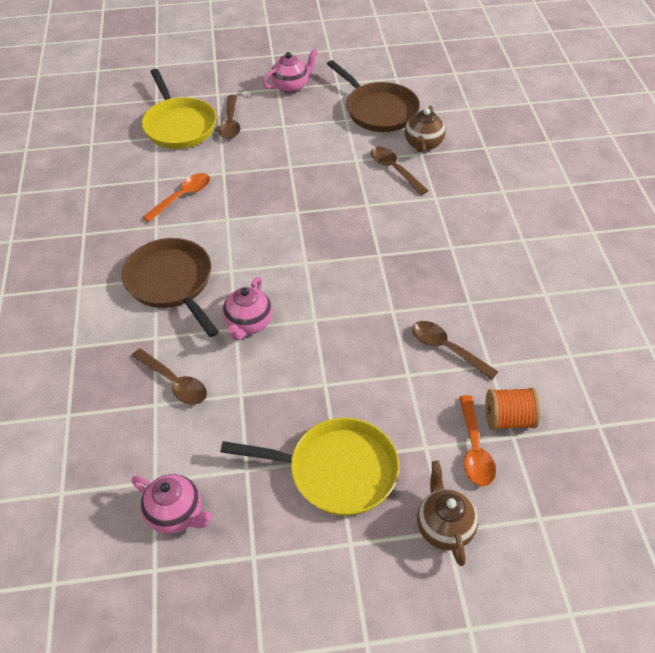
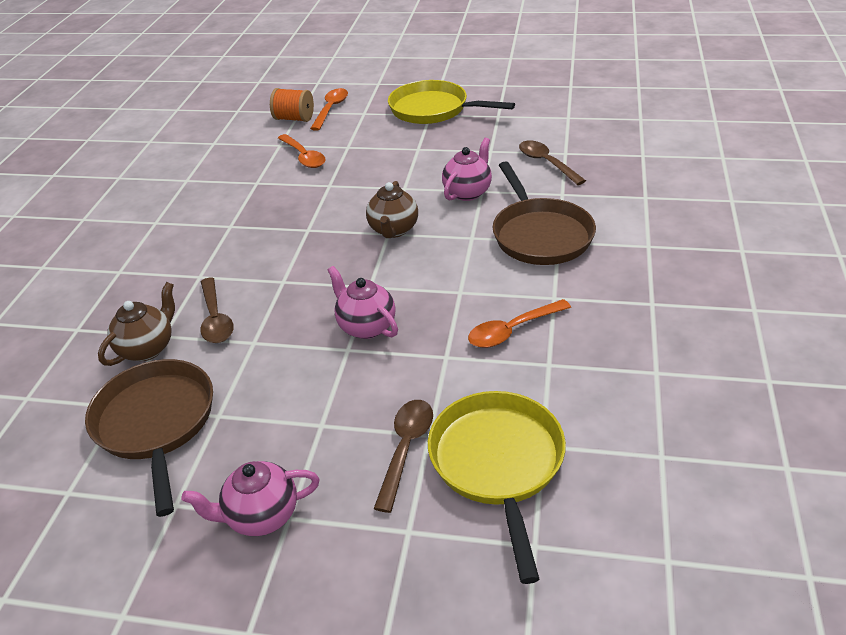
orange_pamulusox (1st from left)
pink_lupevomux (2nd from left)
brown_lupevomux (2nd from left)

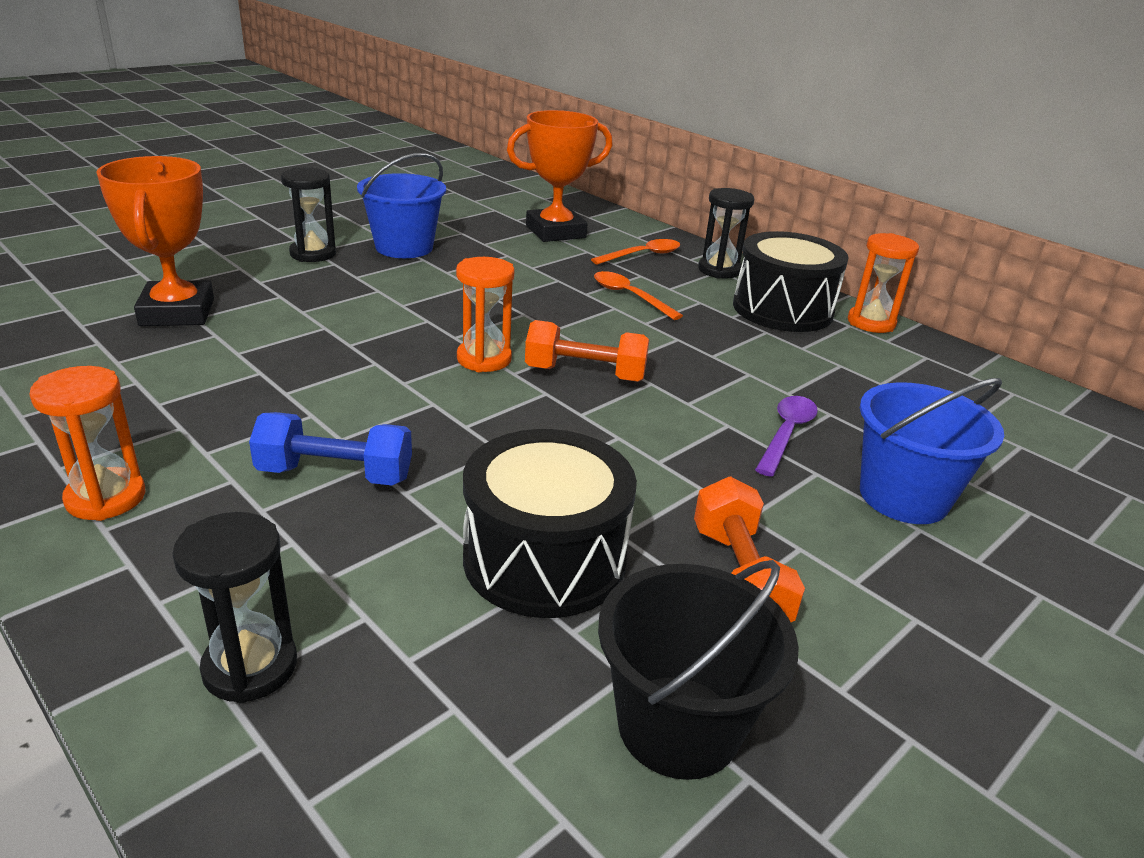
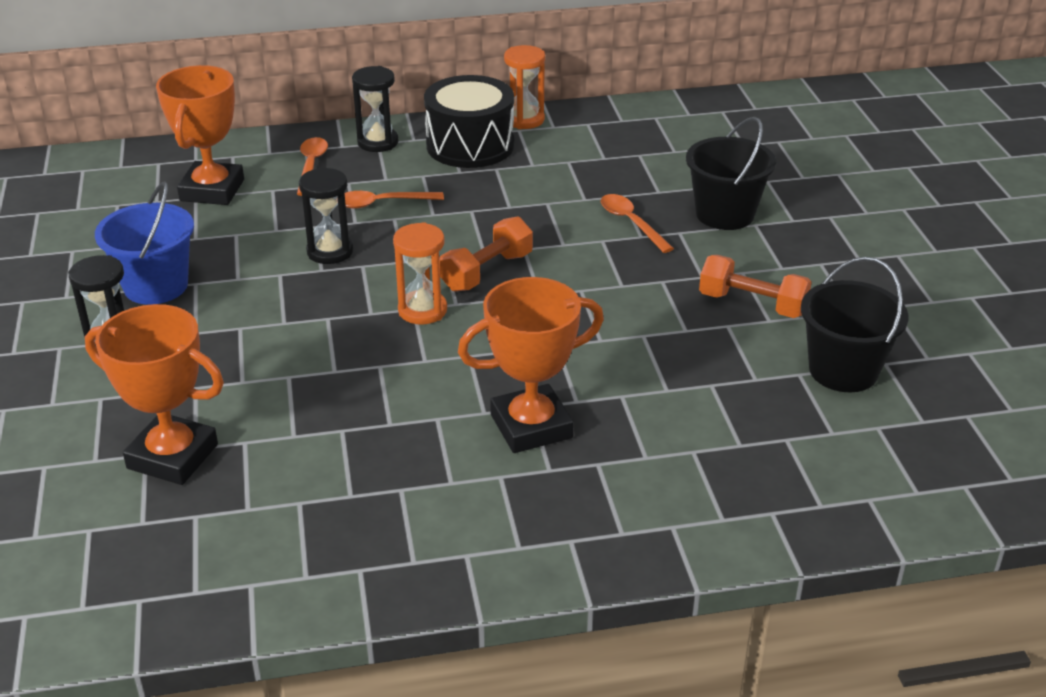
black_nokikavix (2nd from left)
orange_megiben (3rd from left)
orange_pamulusox (3rd from left)
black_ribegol (1st from left)
orange_nokikavix (1st from left in the first image)
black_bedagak (1st from left in the first image)

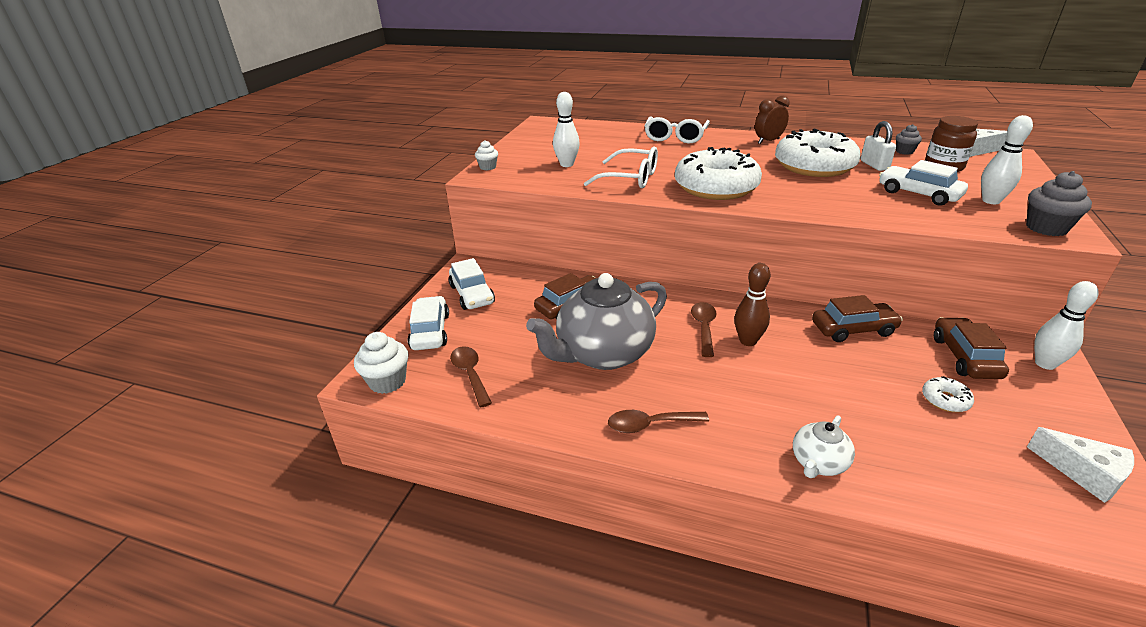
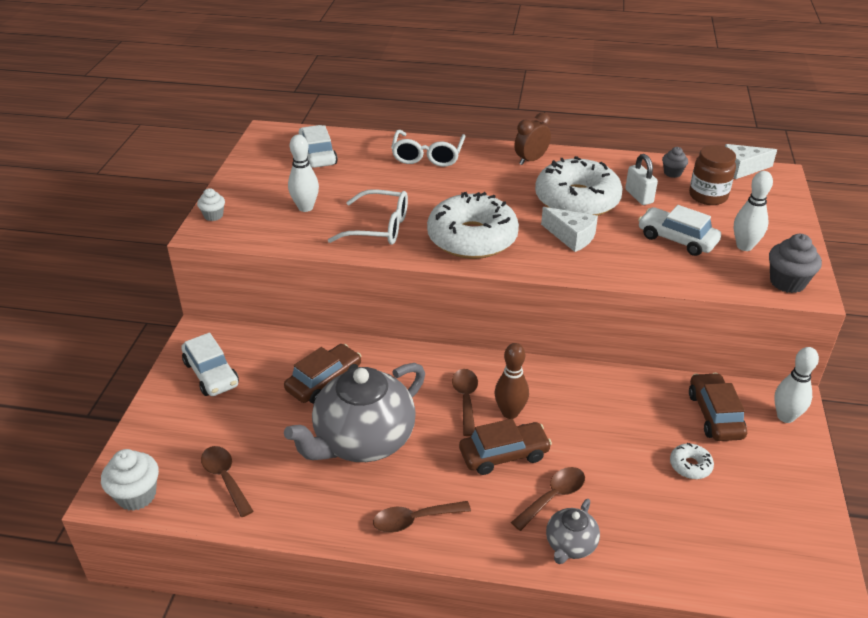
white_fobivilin (2nd from left)
brown_fobivilin (2nd from left)
brown_pamulusox (4th from left)
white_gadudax (1st from left)
grey_lupevomux (2nd from left)

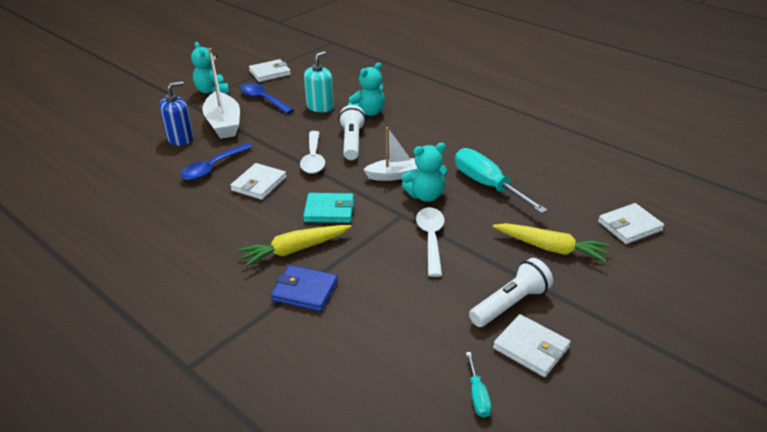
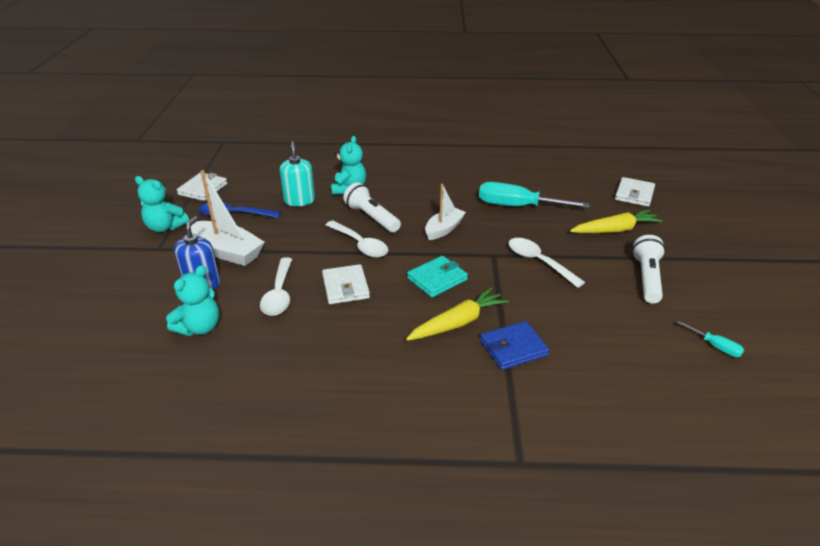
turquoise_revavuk (2nd from left)
white_pamulusox (1st from left)
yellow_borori (1st from left)
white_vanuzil (3rd from left in the first image)

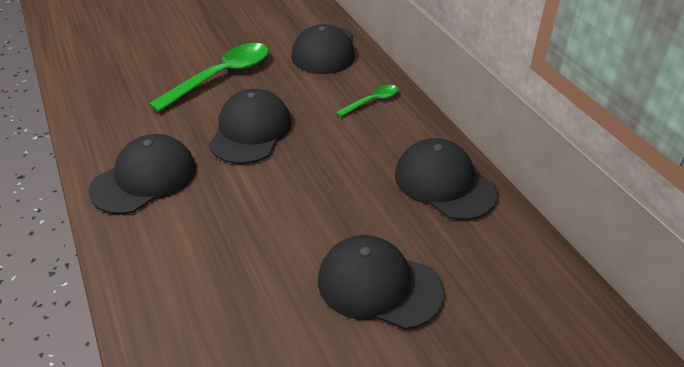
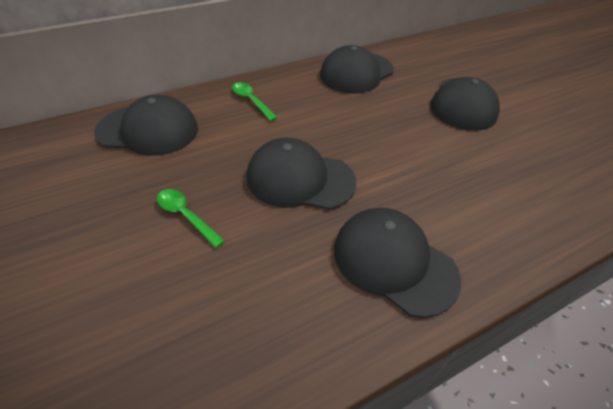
green_pamulusox (1st from left)

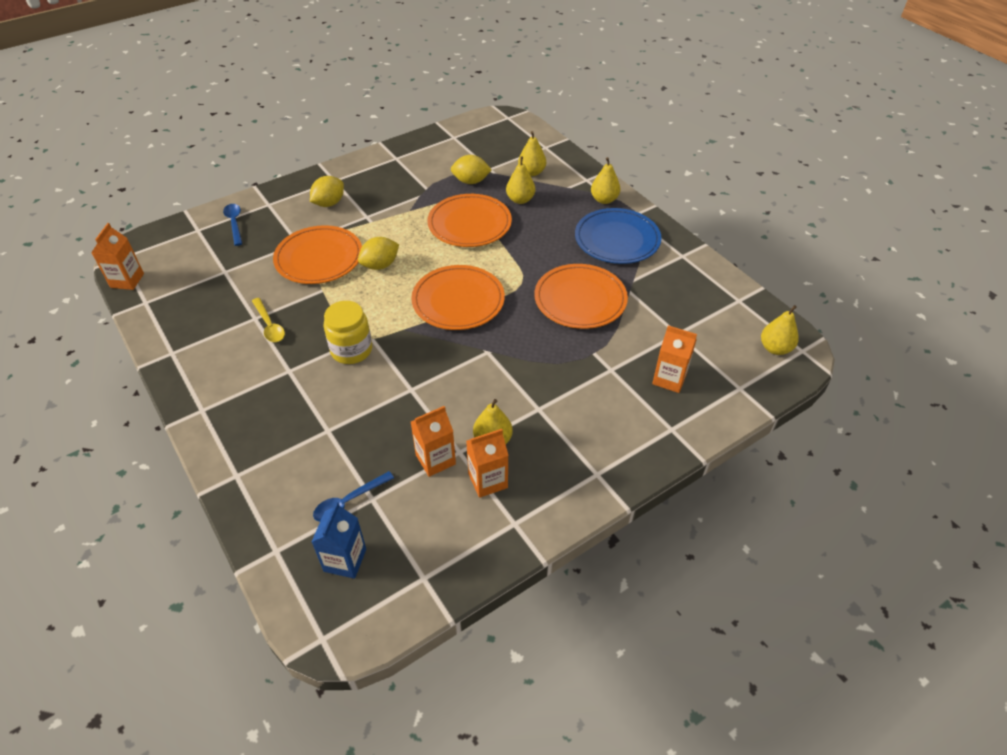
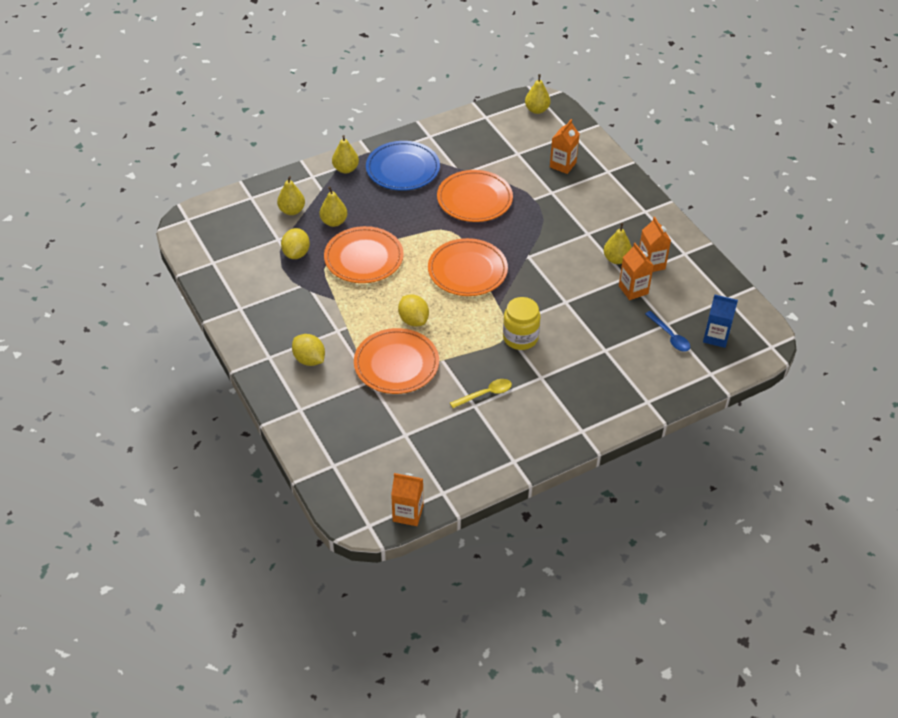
blue_pamulusox (1st from left in the first image)

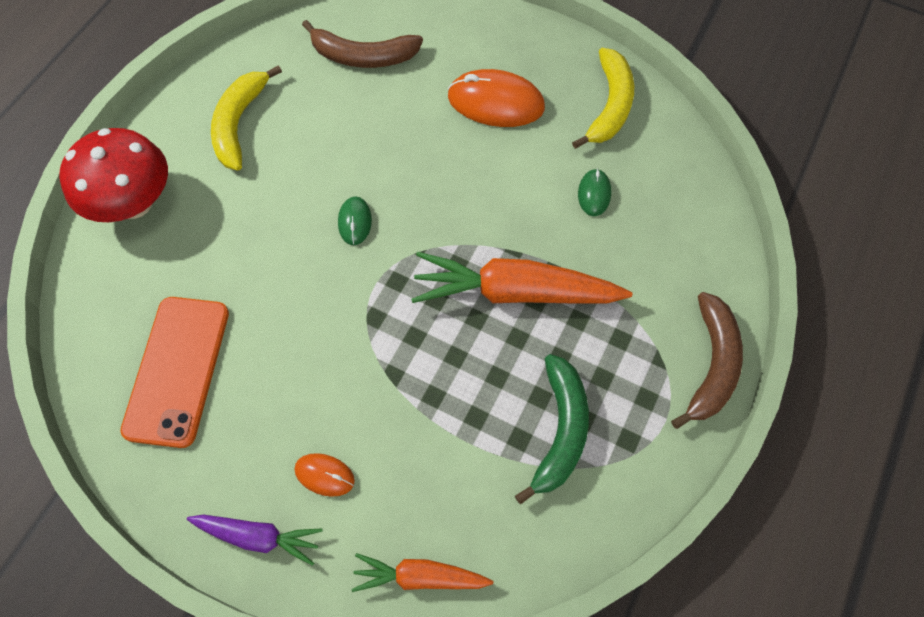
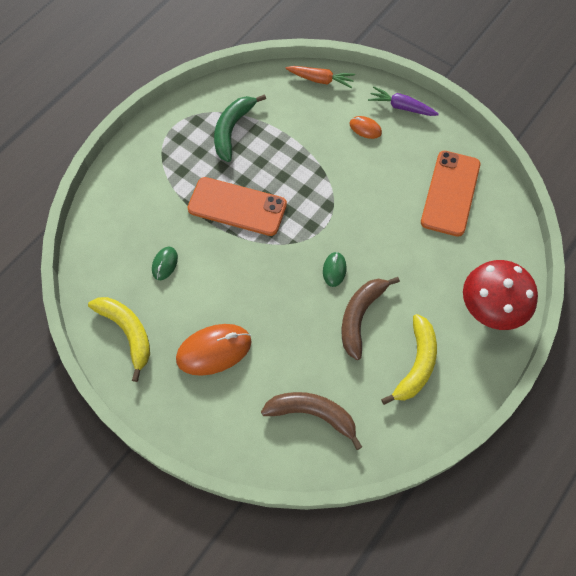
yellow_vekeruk (1st from left)
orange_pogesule (1st from left)
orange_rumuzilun (1st from left)
brown_vekeruk (2nd from left)

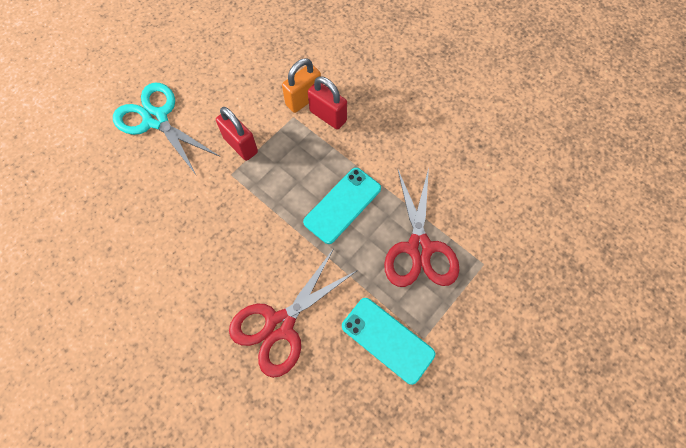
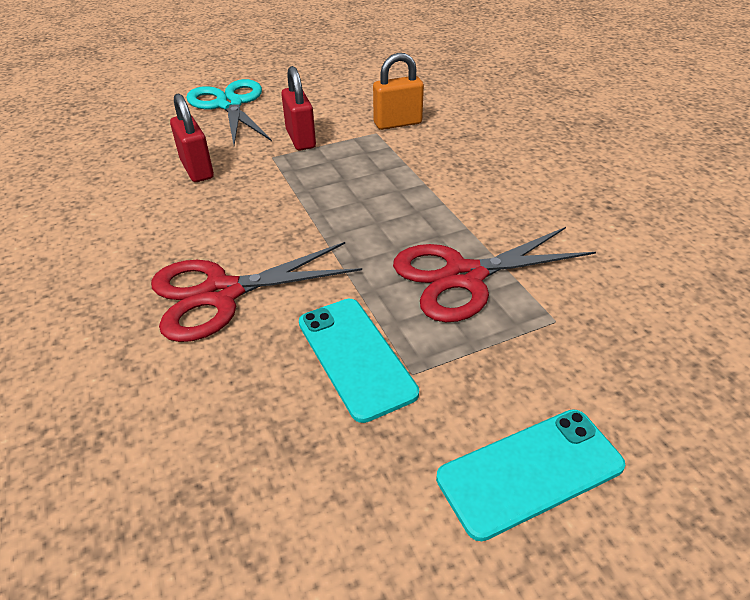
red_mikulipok (1st from left)
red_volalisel (2nd from left)
turquoise_rumuzilun (2nd from left)

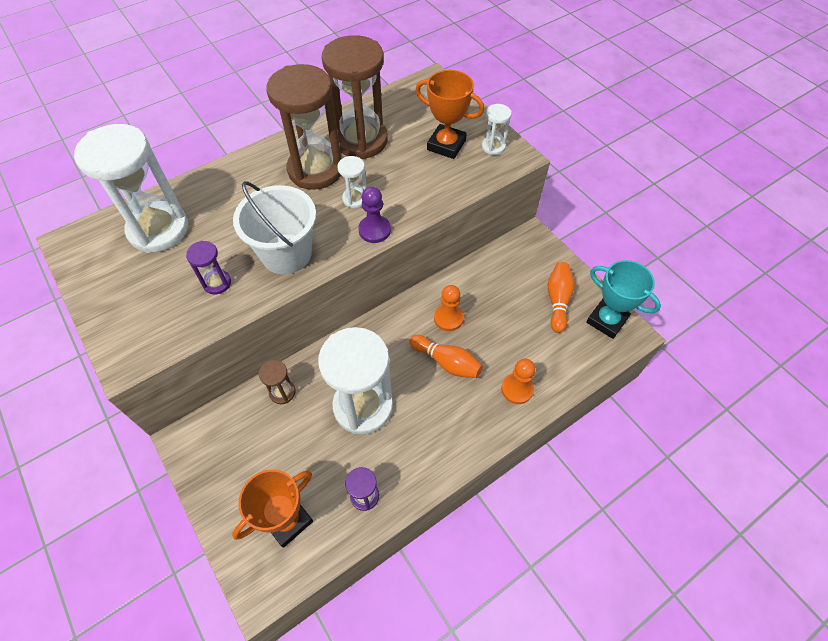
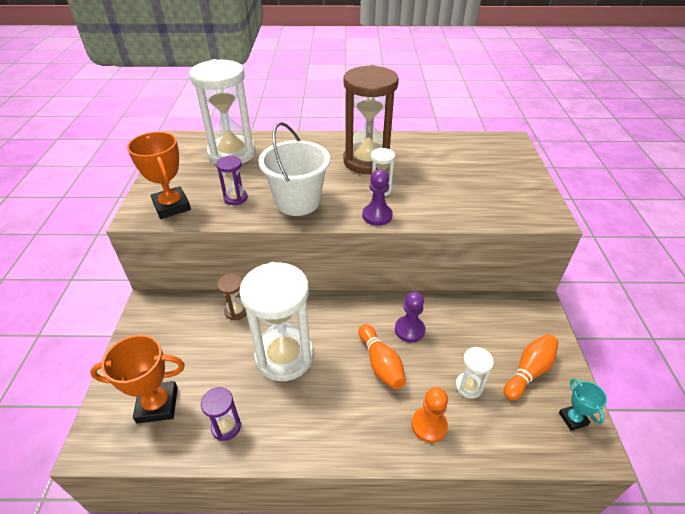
orange_megiben (2nd from left)
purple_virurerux (2nd from left)
white_nokikavix (4th from left)
turquoise_megiben
brown_nokikavix (3rd from left in the first image)

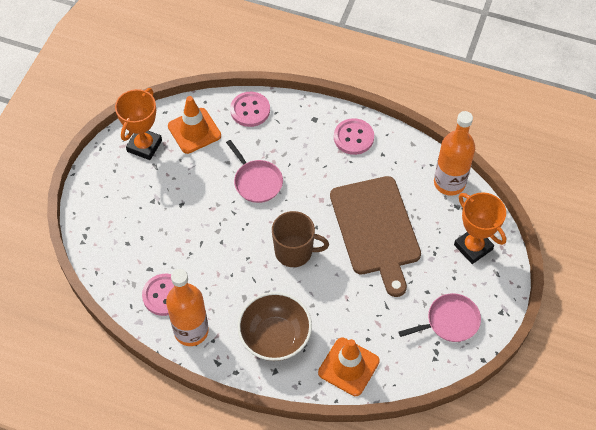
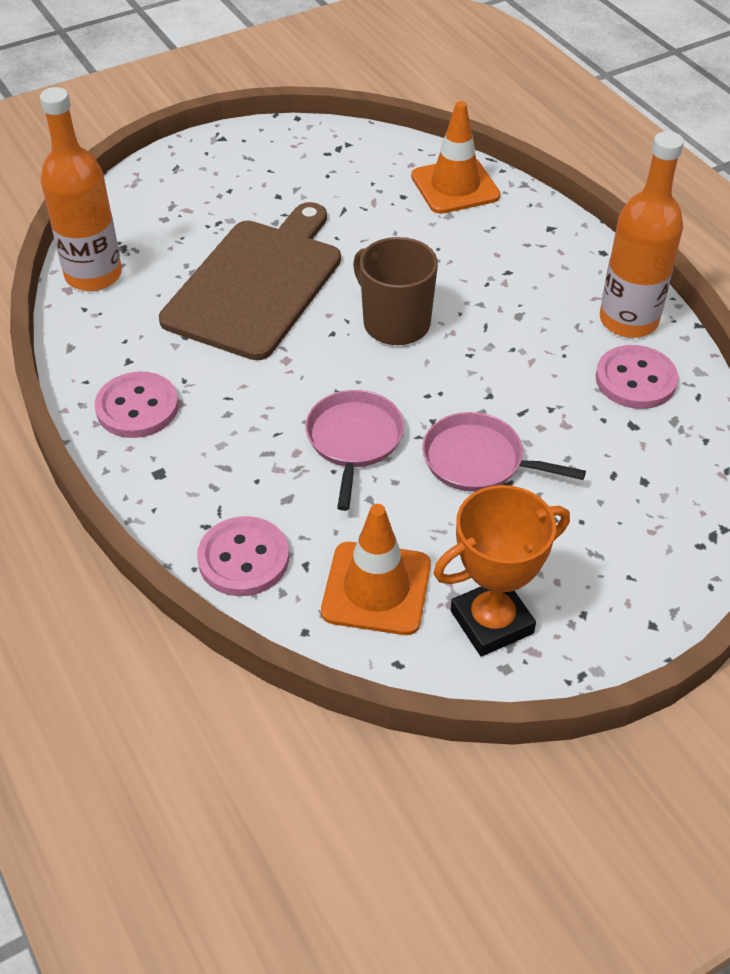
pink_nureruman (2nd from left)
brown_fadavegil
orange_megiben (2nd from left in the first image)

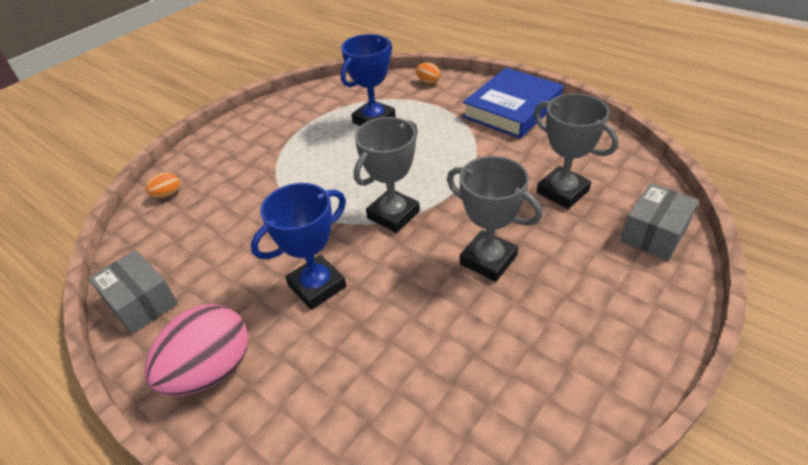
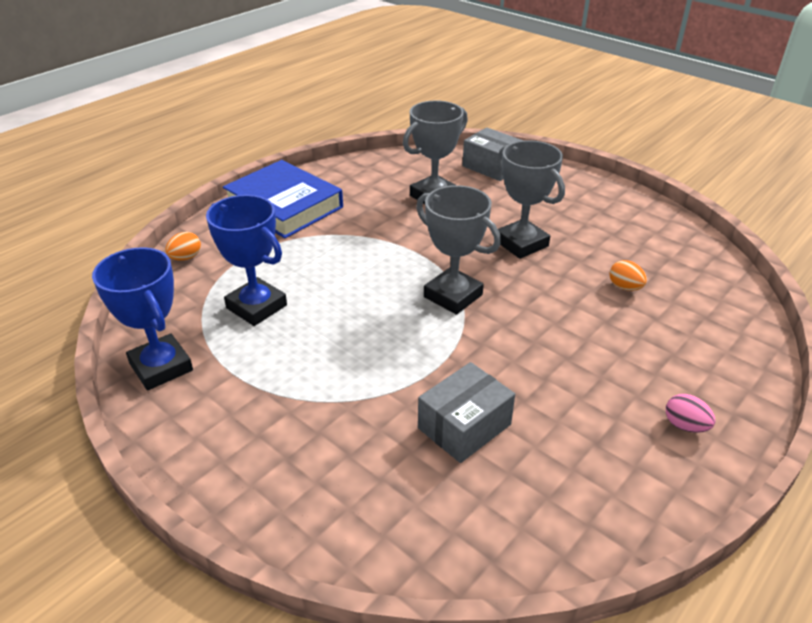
blue_megiben (1st from left)
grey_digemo (1st from left)
grey_megiben (3rd from left)
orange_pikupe (2nd from left)
pink_pikupe

